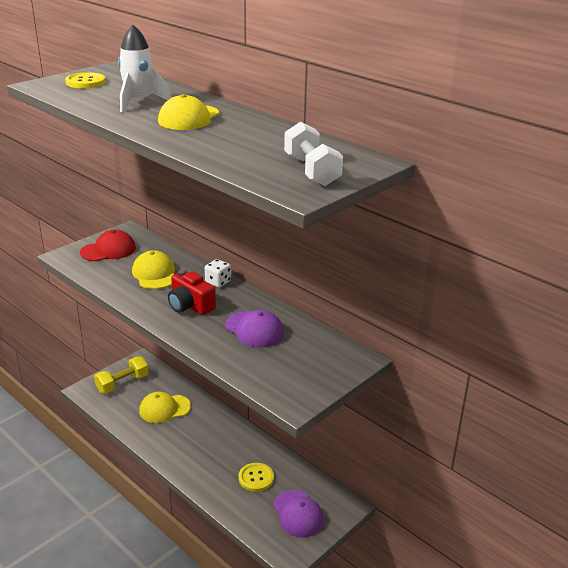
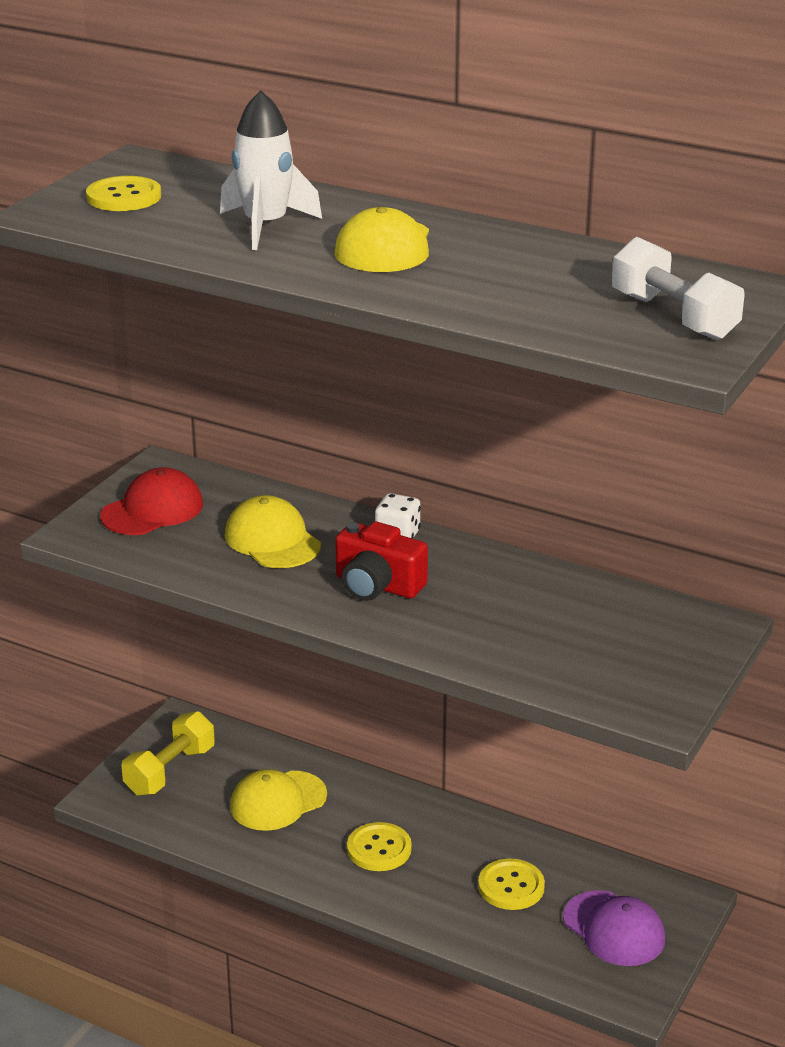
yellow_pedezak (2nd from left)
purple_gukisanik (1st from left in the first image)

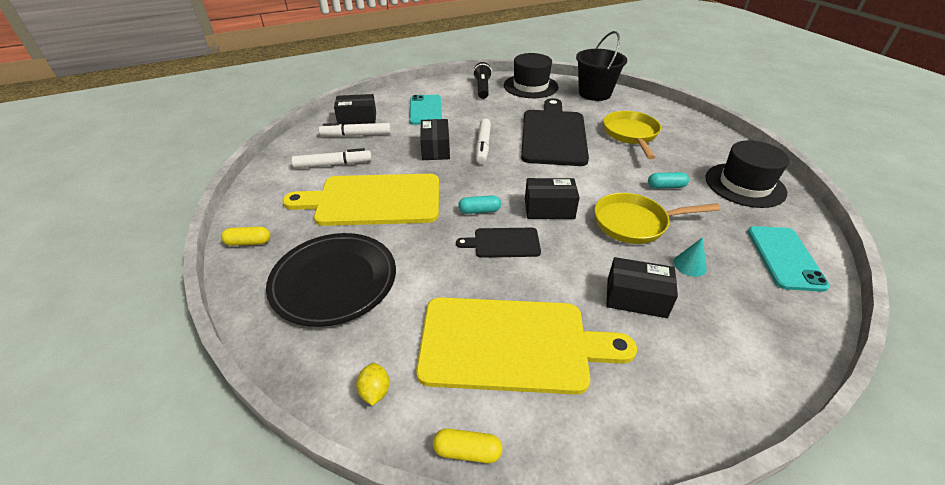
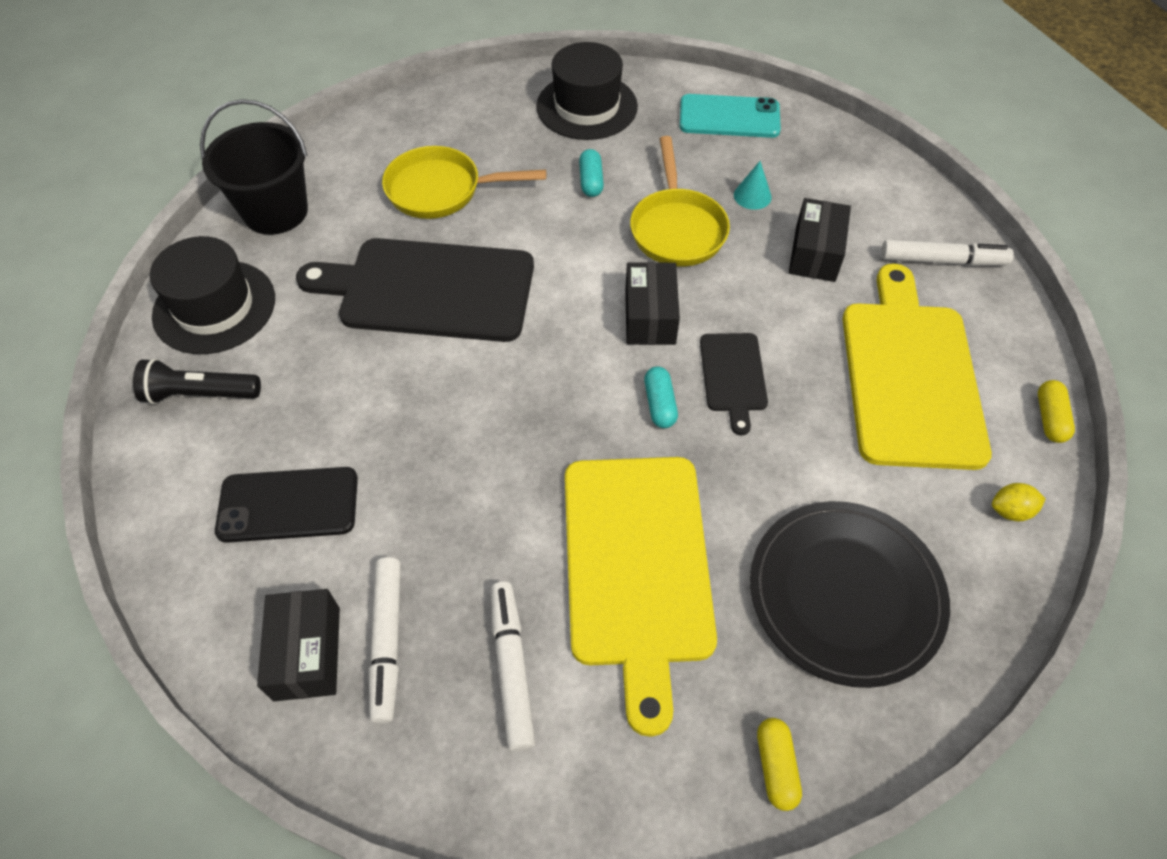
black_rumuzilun
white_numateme (3rd from left)
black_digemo (2nd from left in the first image)

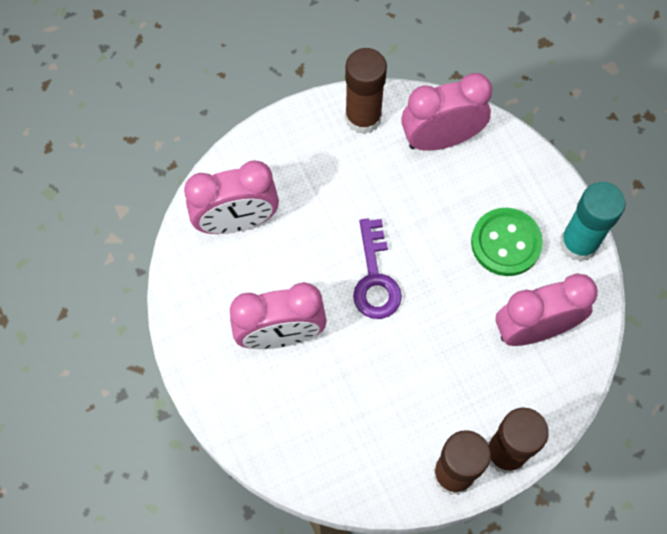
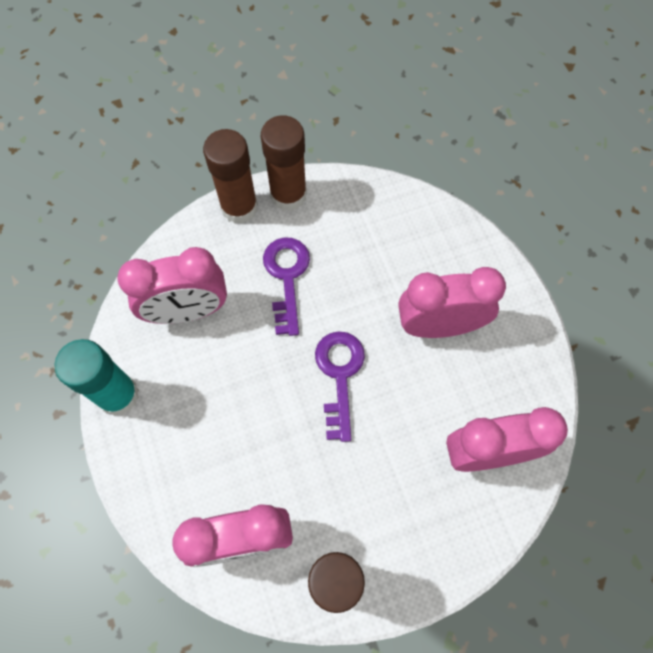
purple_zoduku (1st from left)
green_pedezak

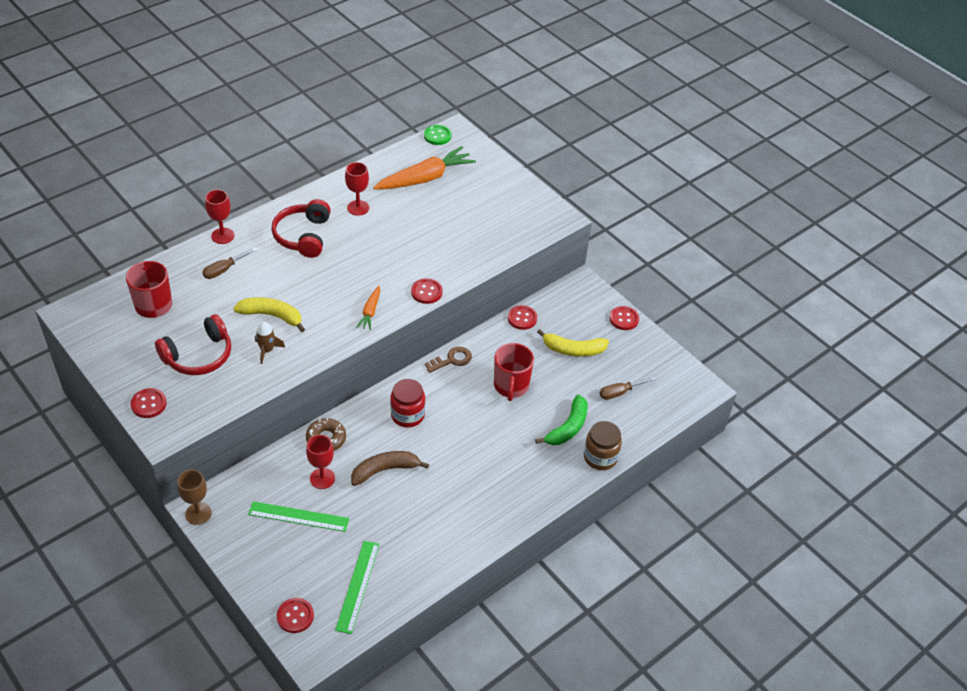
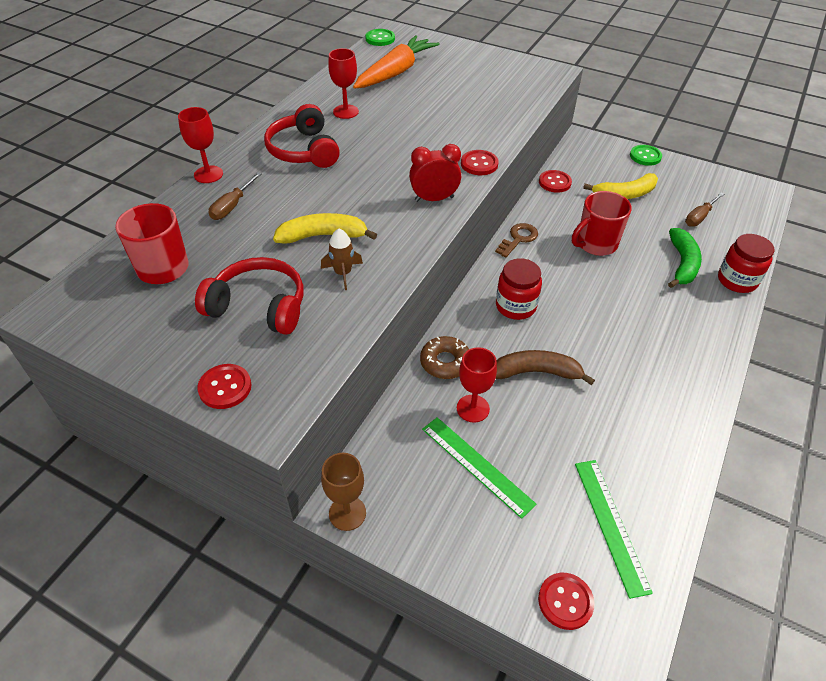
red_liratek (1st from left)
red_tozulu
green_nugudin (1st from left)
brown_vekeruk
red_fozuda (2nd from left)
green_pedezak (2nd from left)
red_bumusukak (2nd from left)

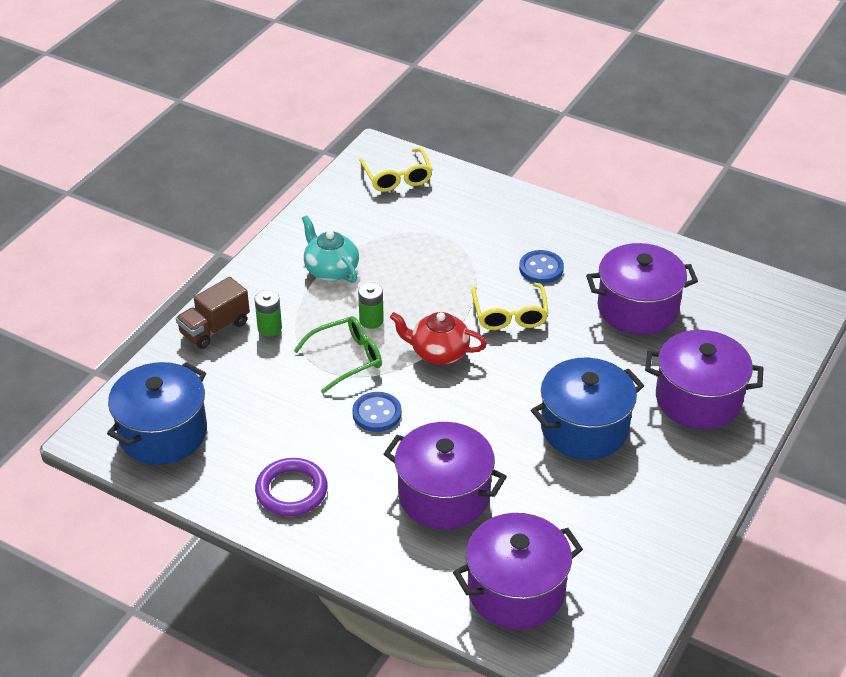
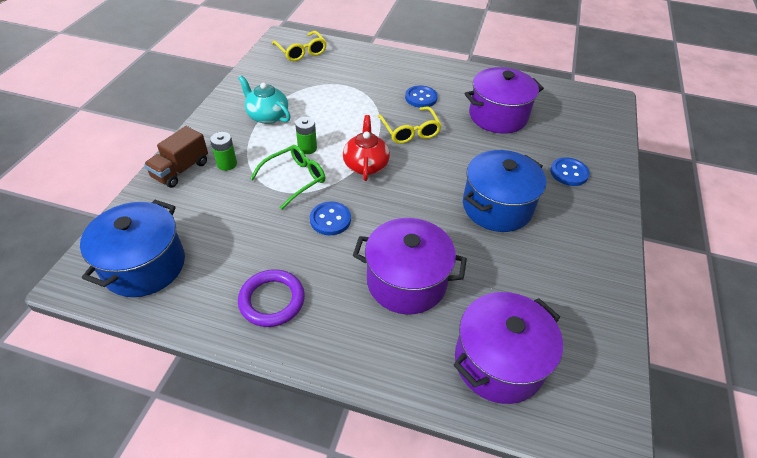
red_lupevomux
blue_pedezak (3rd from left)

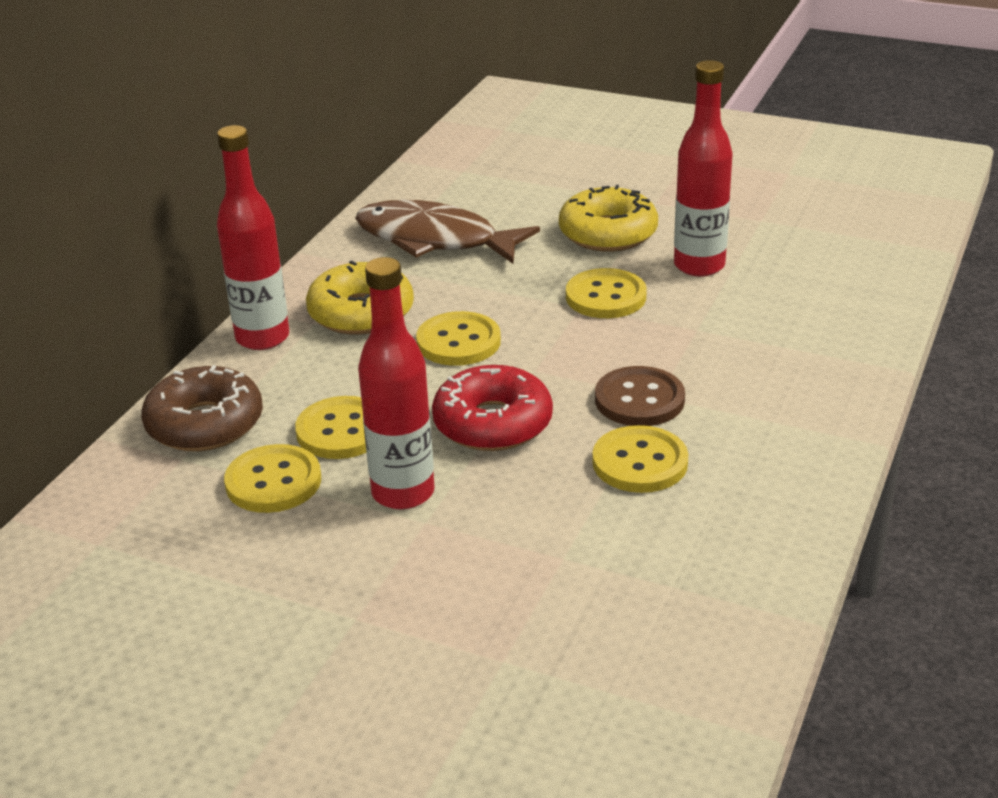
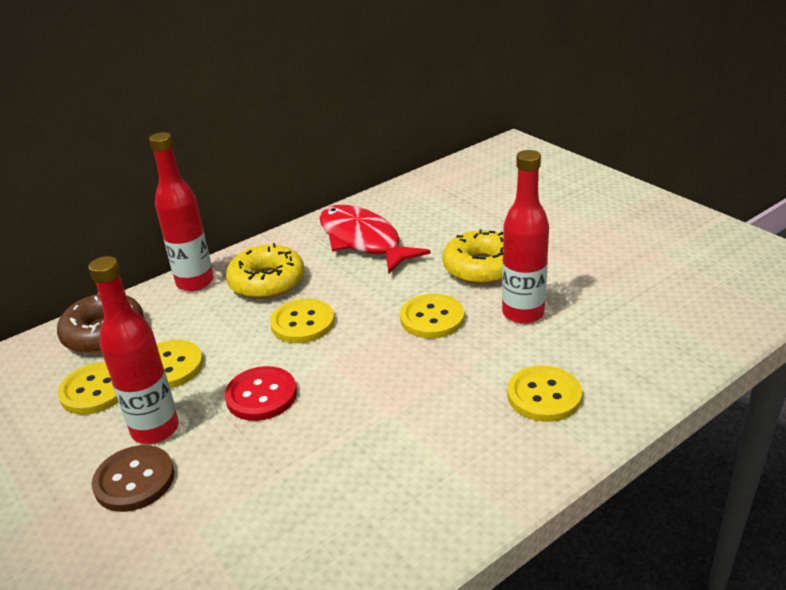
brown_pedezak
red_pedezak
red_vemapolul
yellow_pedezak (5th from left)

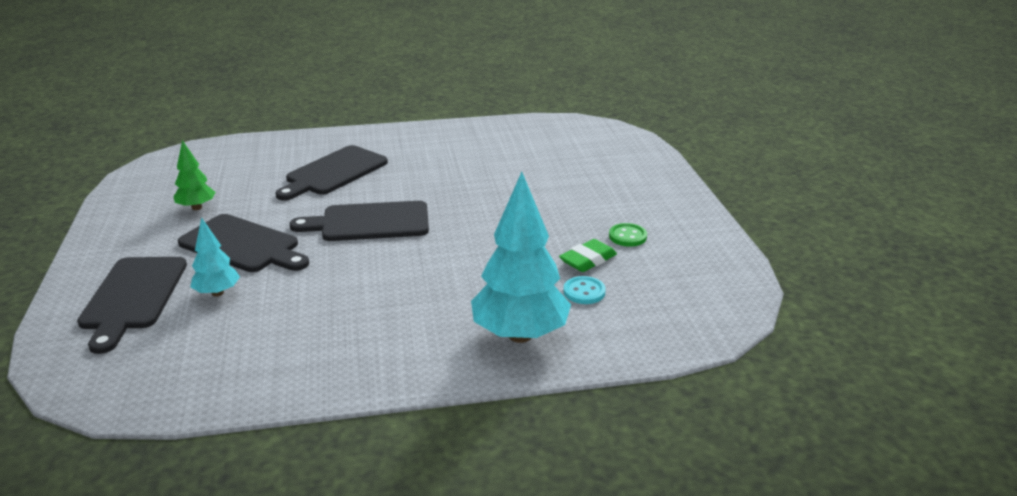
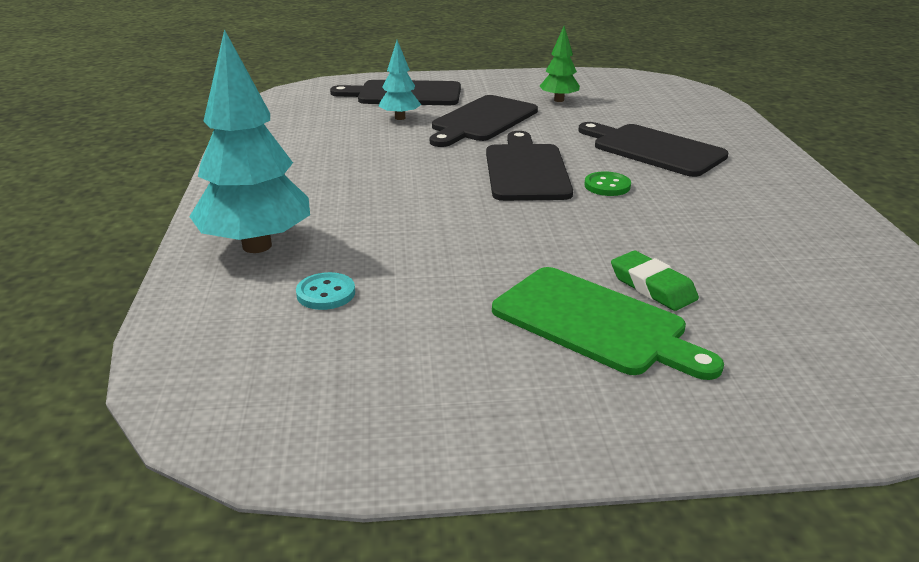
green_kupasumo
green_pedezak
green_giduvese

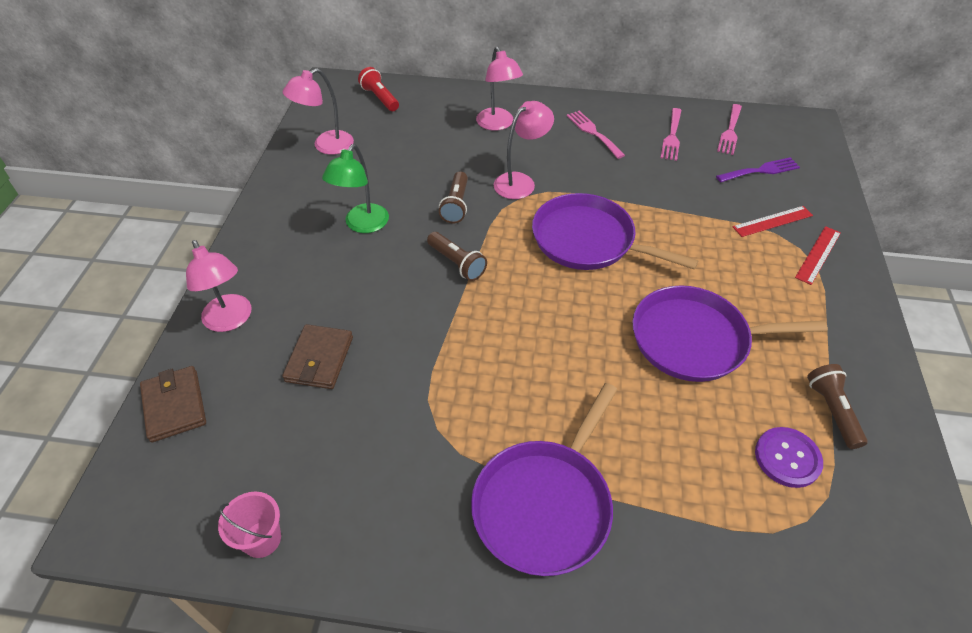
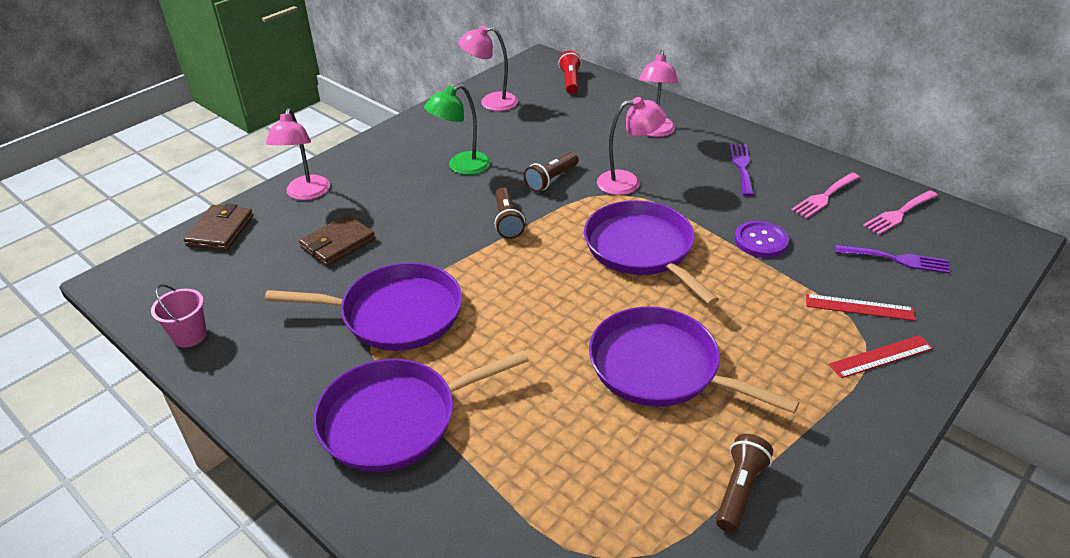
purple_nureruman (1st from left)
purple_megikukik (1st from left)
purple_pedezak

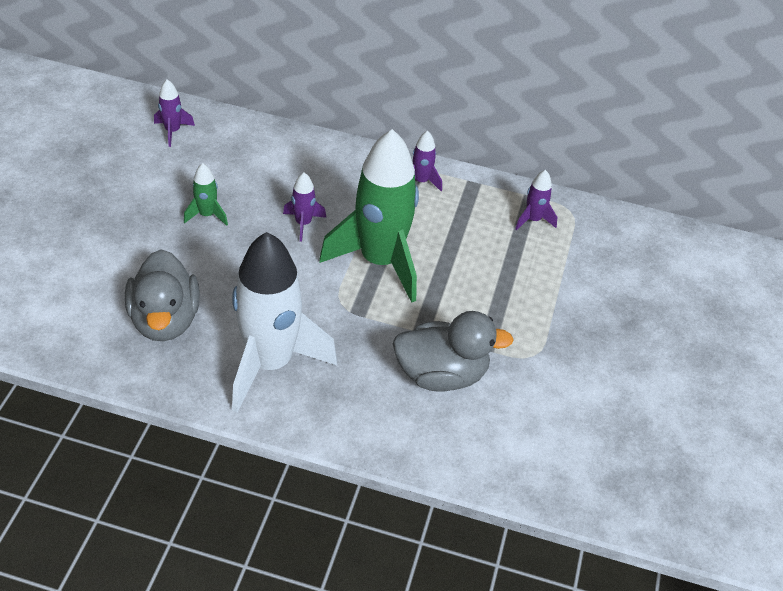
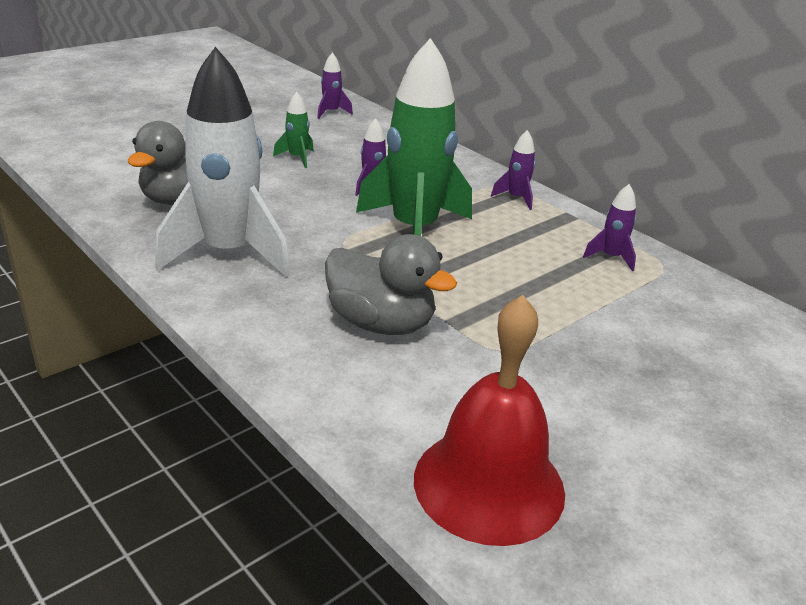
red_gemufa

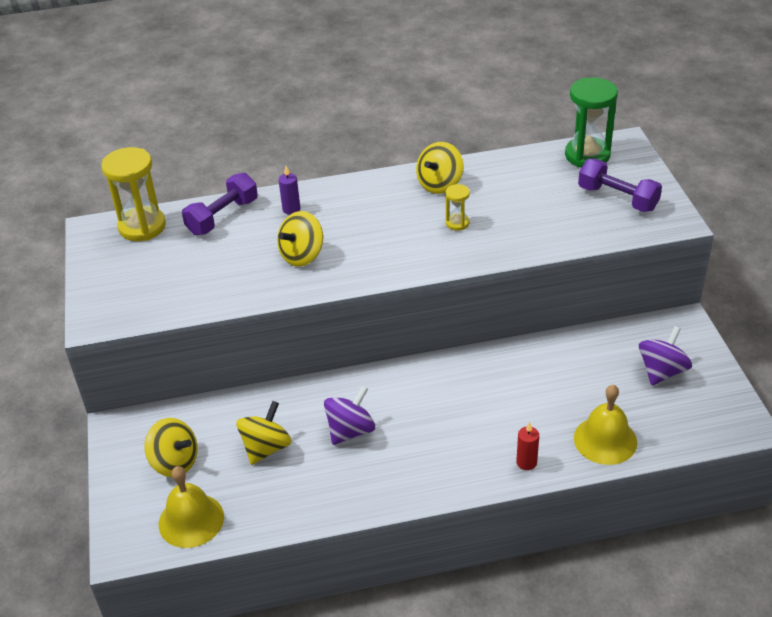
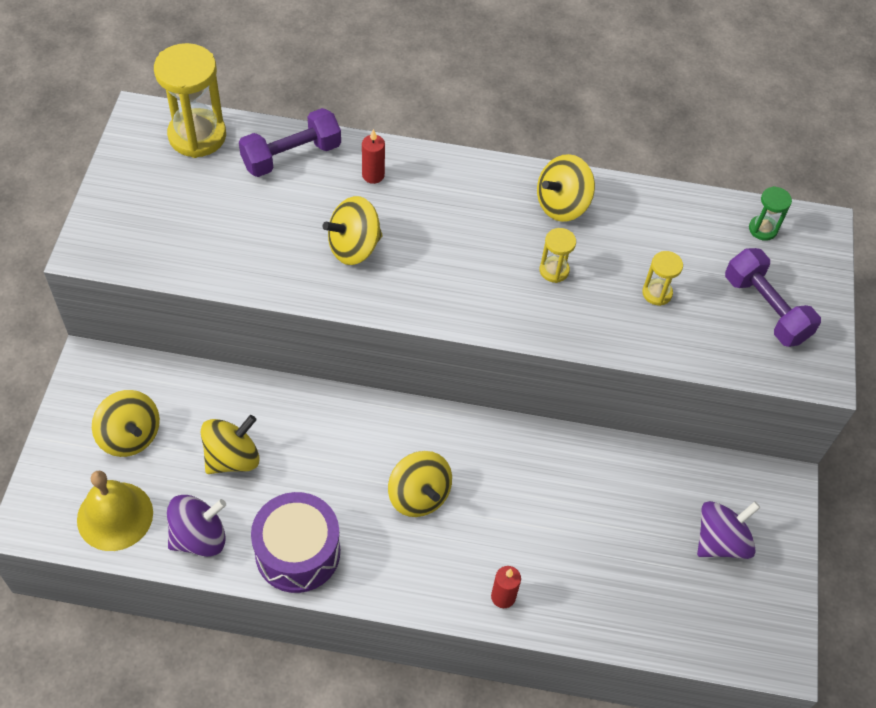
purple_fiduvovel (1st from left)
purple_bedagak
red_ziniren (1st from left)
yellow_fiduvovel (4th from left)
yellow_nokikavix (3rd from left)
green_nokikavix
yellow_gemufa (2nd from left in the first image)

